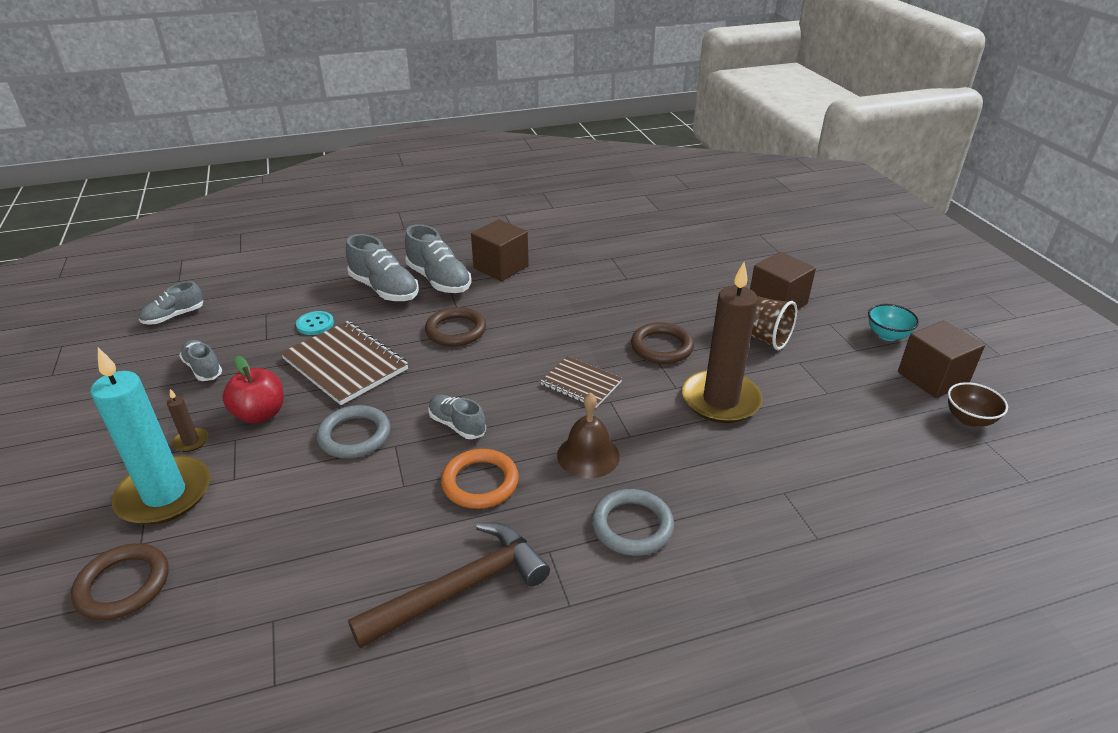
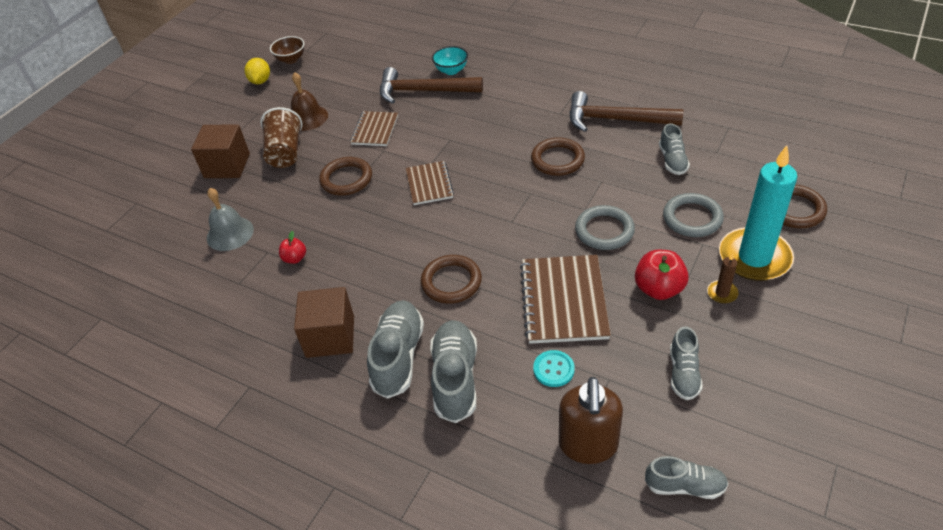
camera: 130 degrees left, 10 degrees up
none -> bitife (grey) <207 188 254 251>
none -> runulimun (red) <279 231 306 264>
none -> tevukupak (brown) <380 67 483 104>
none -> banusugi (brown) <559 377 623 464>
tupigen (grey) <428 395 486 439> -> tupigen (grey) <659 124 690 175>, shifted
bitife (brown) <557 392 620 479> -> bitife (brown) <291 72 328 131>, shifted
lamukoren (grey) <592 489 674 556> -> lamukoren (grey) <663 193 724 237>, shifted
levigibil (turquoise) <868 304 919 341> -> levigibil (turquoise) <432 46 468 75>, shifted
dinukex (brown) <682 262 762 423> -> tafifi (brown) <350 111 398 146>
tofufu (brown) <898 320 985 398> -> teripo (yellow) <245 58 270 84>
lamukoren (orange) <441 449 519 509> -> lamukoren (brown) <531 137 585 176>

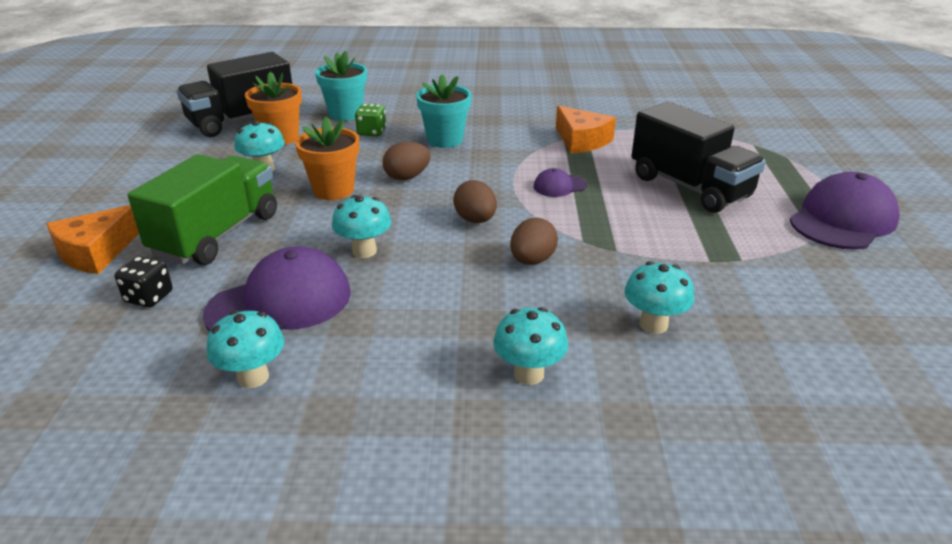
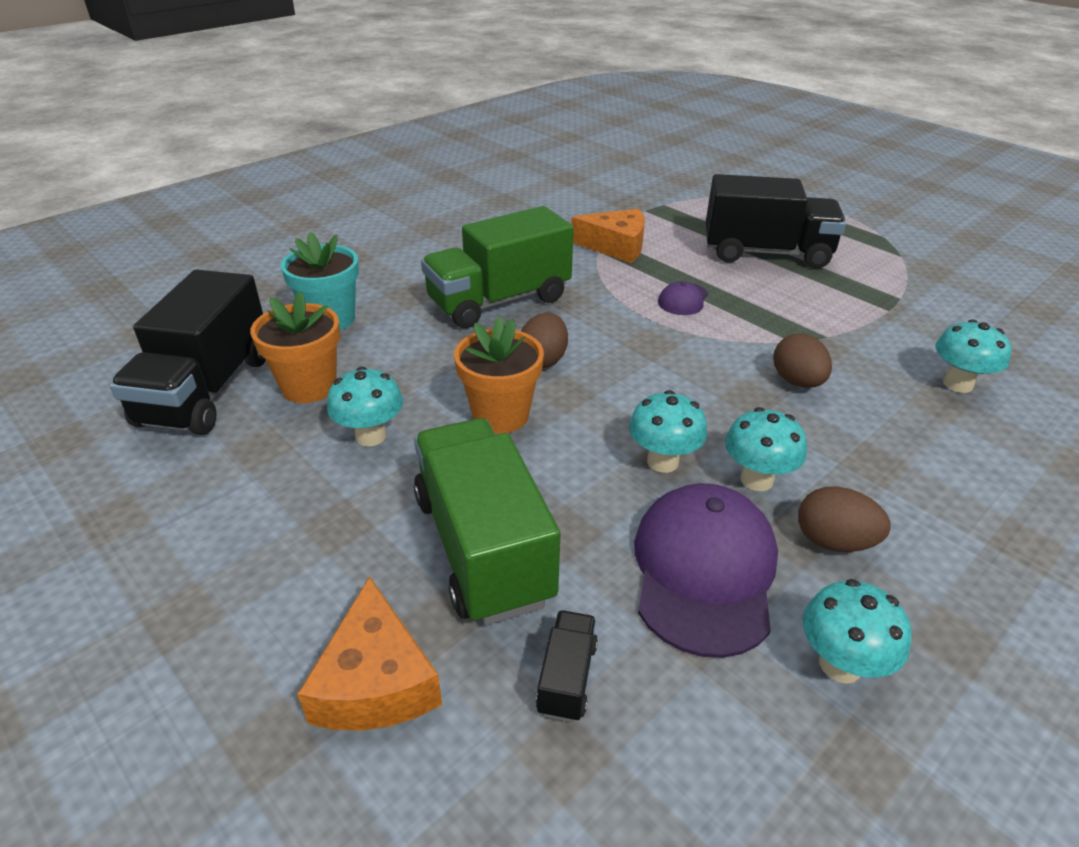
camera: 45 degrees left, 5 degrees up
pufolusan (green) <355 104 386 136> -> none
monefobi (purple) <790 172 900 250> -> none
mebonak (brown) <453 180 497 223> -> mebonak (brown) <798 486 891 552>, shifted
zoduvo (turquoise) <493 307 568 385> -> zoduvo (turquoise) <725 407 807 491>, shifted
pufolusan (black) <115 256 173 308> -> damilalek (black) <536 610 598 722>
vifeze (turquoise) <416 74 472 148> -> damilalek (green) <421 206 574 328>

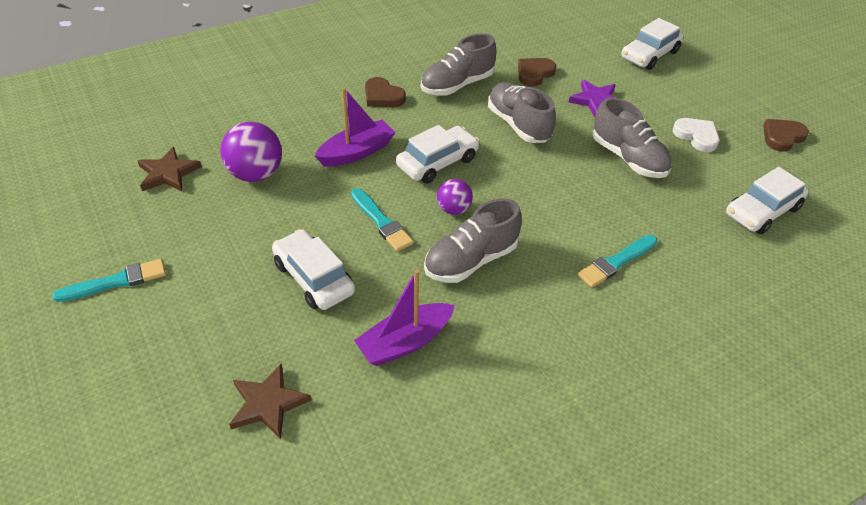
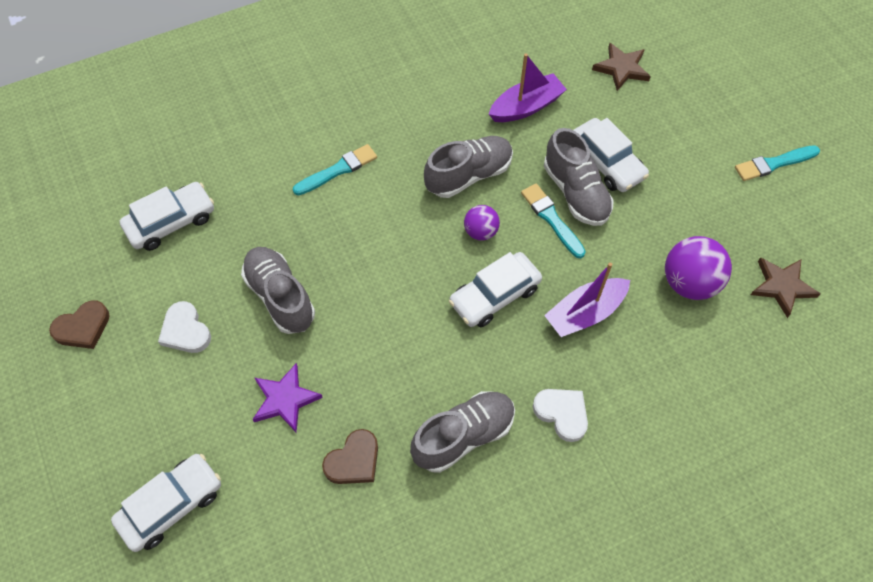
camera: 175 degrees left, 15 degrees up
tupigen (grey) <488 82 556 143> -> tupigen (grey) <544 128 614 226>, shifted
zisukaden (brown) <365 77 406 107> -> zisukaden (white) <533 389 588 442>

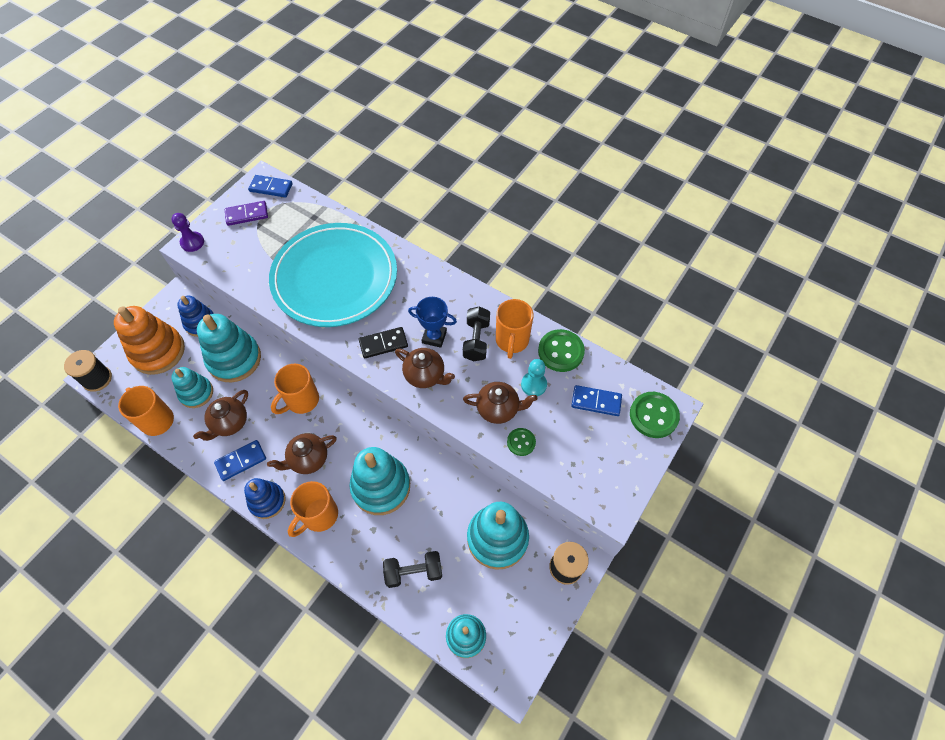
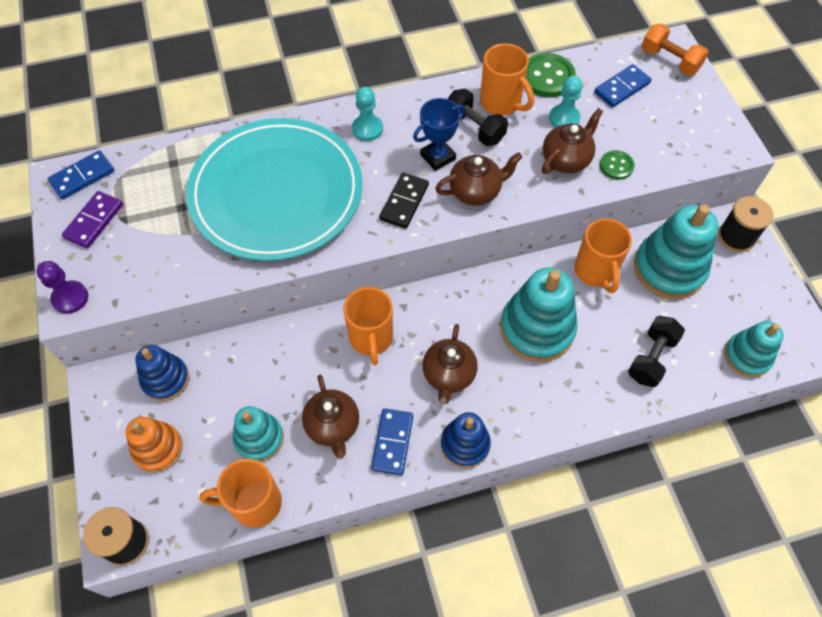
camera: 50 degrees left, 0 degrees up
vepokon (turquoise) <197 314 261 382> -> none
none -> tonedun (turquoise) <352 87 383 141>
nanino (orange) <288 481 338 537> -> nanino (orange) <574 219 632 293>, shifted
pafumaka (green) <630 392 680 438> -> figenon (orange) <641 24 709 76>
vepokon (orange) <114 306 185 375> -> vepokon (orange) <126 416 183 473>, x0.61

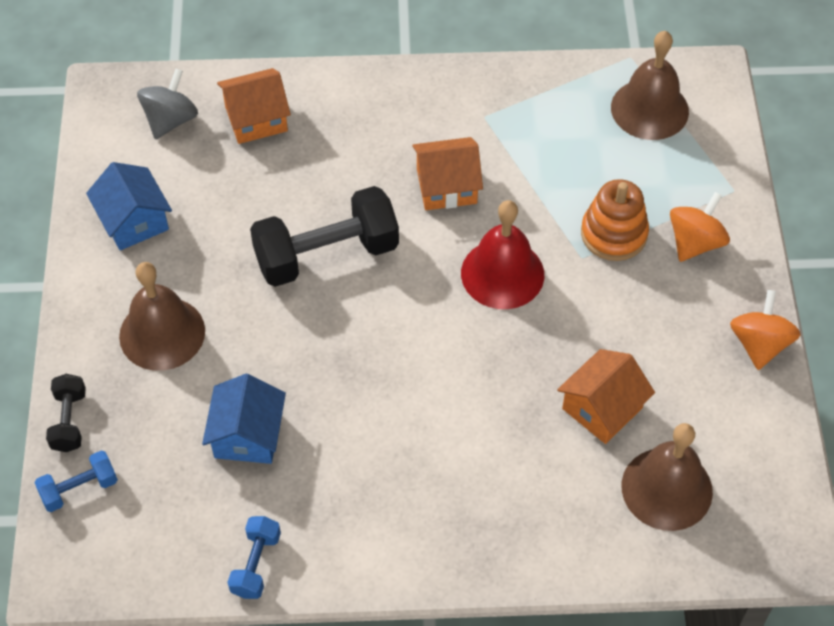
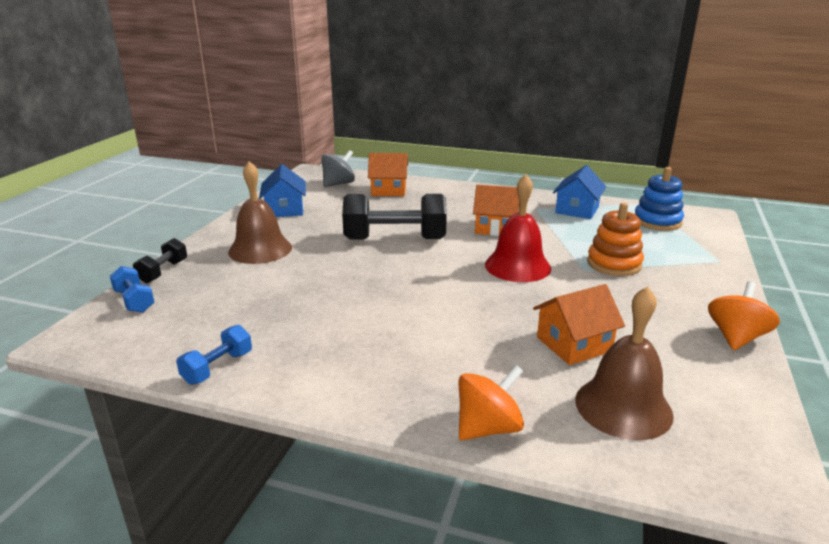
camera: 20 degrees right, 30 degrees down
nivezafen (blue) <202 374 286 464> -> nivezafen (blue) <553 165 606 219>, shifted
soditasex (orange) <670 192 730 262> -> soditasex (orange) <459 365 524 440>, shifted
bitife (brown) <611 31 689 140> -> vepokon (blue) <635 167 684 231>
figenon (blue) <34 450 118 512> -> figenon (blue) <110 266 155 313>, 60 degrees clockwise

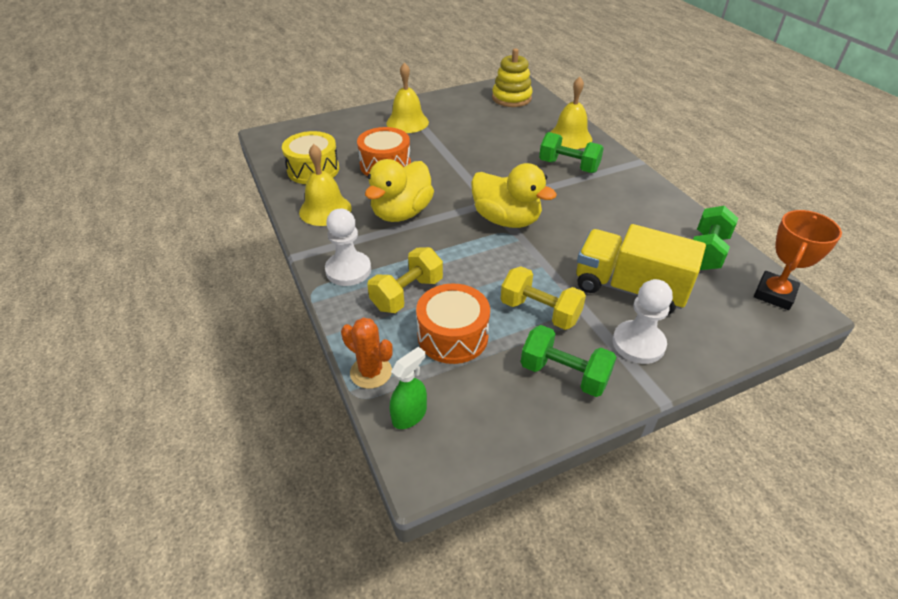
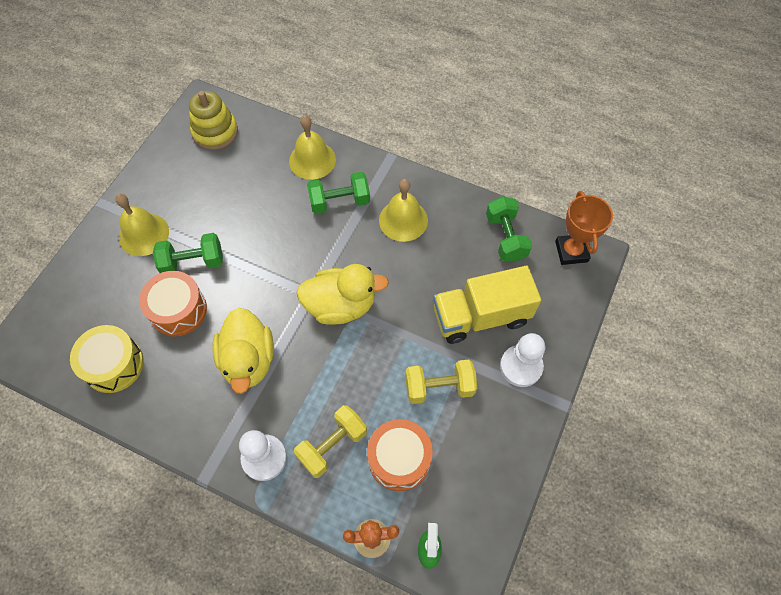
camera: 40 degrees left, 20 degrees up
bitife (yellow) <299 144 352 226> -> bitife (yellow) <379 179 428 242>, shifted
figenon (green) <521 325 617 397> -> figenon (green) <153 233 223 273>, shifted
figenon (yellow) <367 247 443 313> -> figenon (yellow) <294 405 367 478>, 45 degrees clockwise

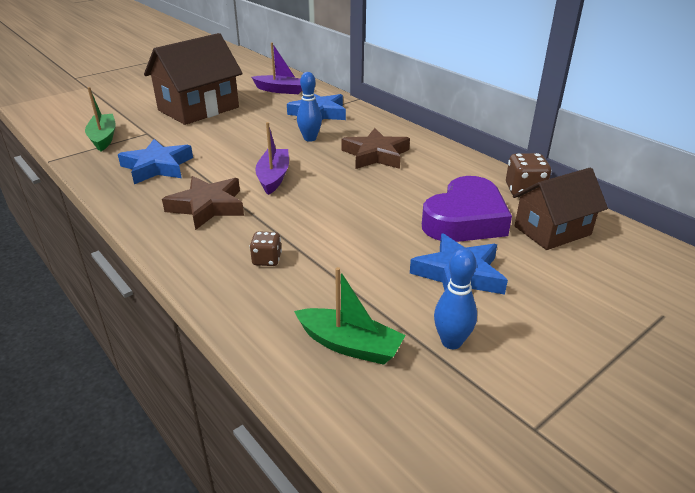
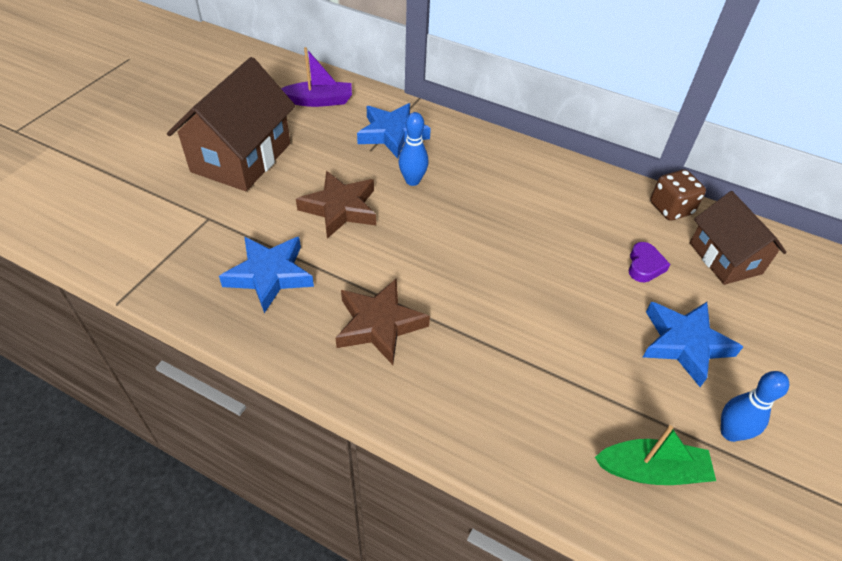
camera: 25 degrees left, 15 degrees up
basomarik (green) <85 87 116 152> -> none
pufolusan (brown) <250 231 282 266> -> none
basomarik (purple) <255 122 289 195> -> none
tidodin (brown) <342 128 410 169> -> tidodin (brown) <296 171 376 239>, shifted
nivezafen (brown) <513 167 608 250> -> nivezafen (brown) <690 191 787 285>, 60 degrees counterclockwise
zisukaden (purple) <422 176 512 242> -> zisukaden (purple) <628 242 670 282>, x0.45

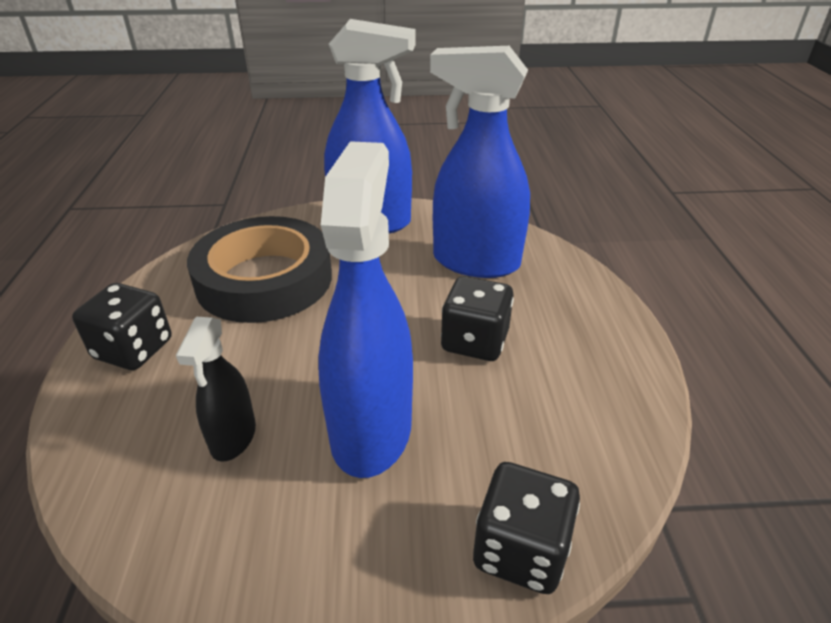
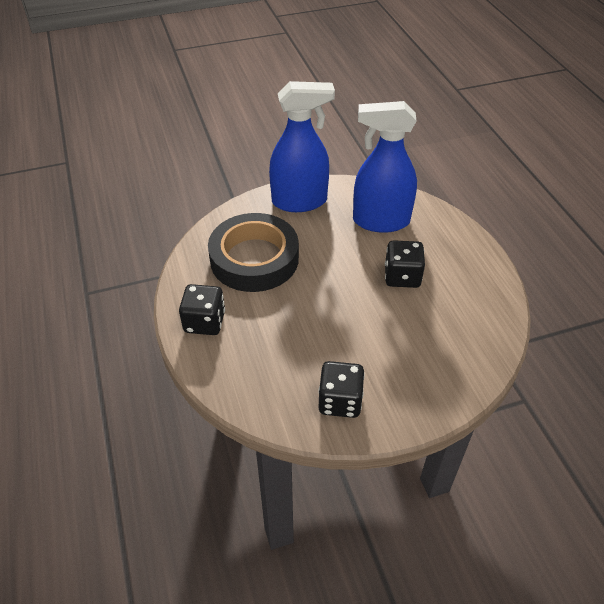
camera: 15 degrees left, 10 degrees up
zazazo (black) <176 317 256 462> -> none
zazazo (blue) <318 141 413 478> -> none
pufolusan (black) <473 462 580 594> -> pufolusan (black) <318 361 365 418>, shifted

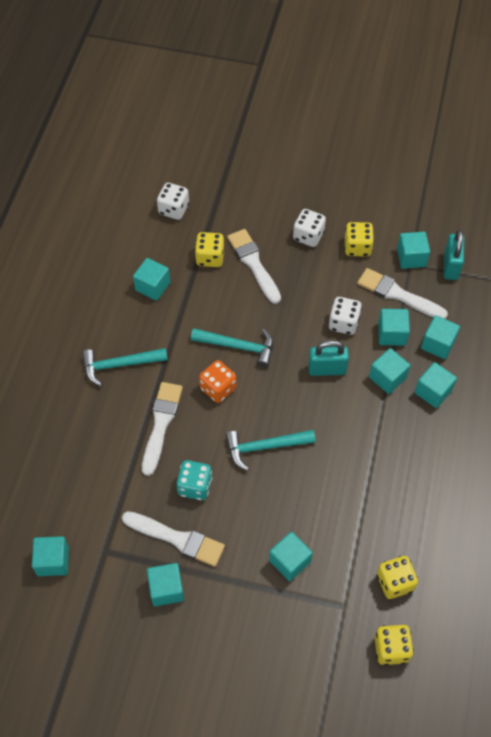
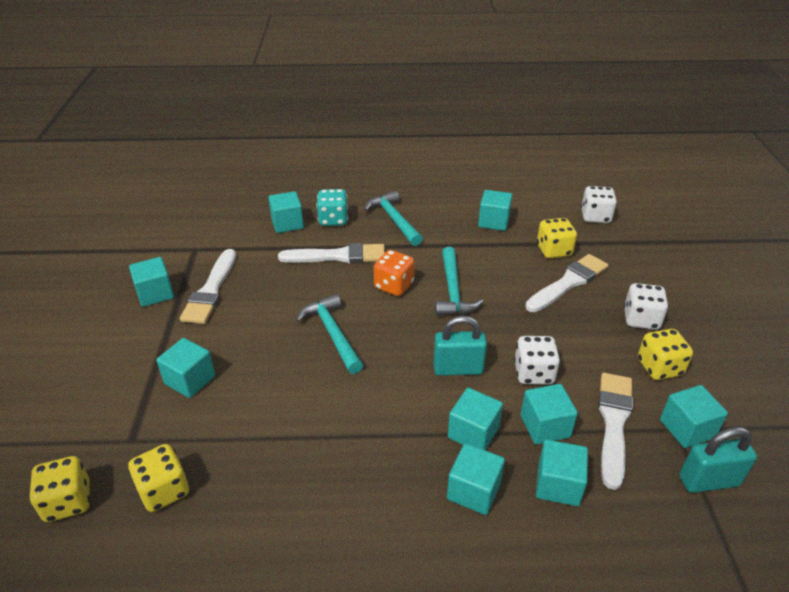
camera: 75 degrees right, 20 degrees down
tofufu (turquoise) <32 536 69 576> -> tofufu (turquoise) <268 191 304 233>, shifted
pufolusan (turquoise) <177 460 212 500> -> pufolusan (turquoise) <316 189 348 226>, shifted
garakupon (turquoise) <308 340 349 376> -> garakupon (turquoise) <433 316 487 376>, 75 degrees counterclockwise

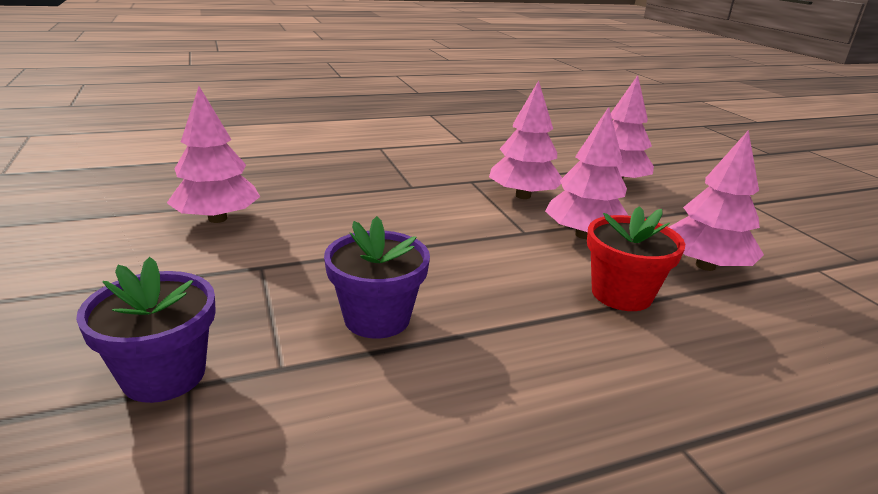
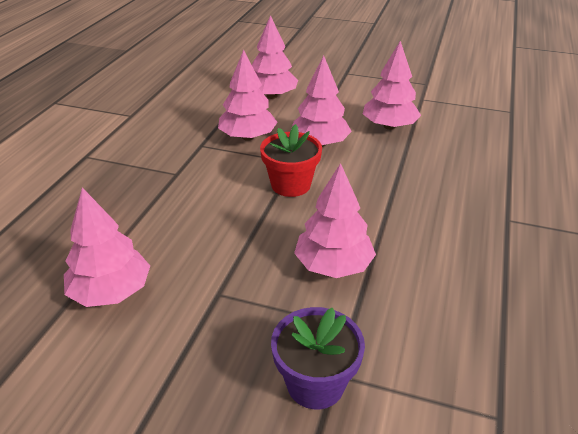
camera: 50 degrees left, 10 degrees up
vifeze (red) <587 206 685 311> -> vifeze (red) <260 124 322 197>, shifted
vifeze (purple) <324 216 430 339> -> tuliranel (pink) <294 163 376 278>

